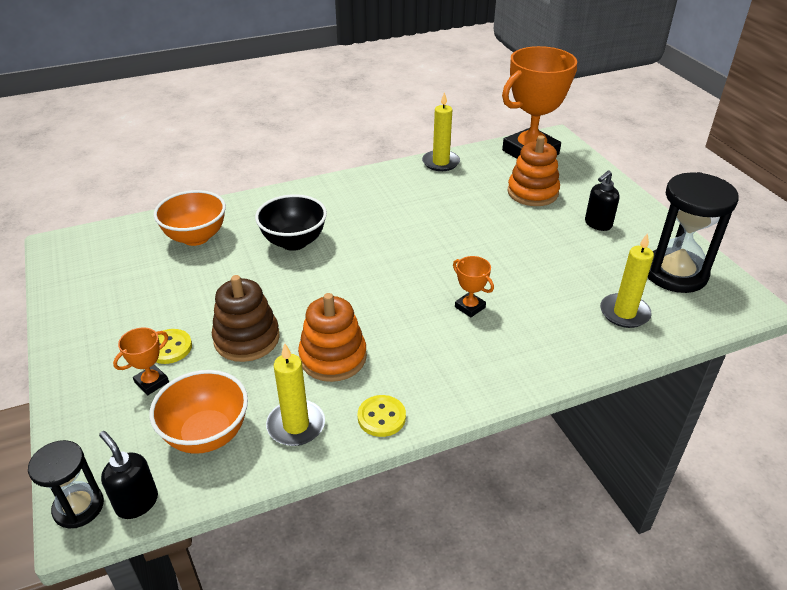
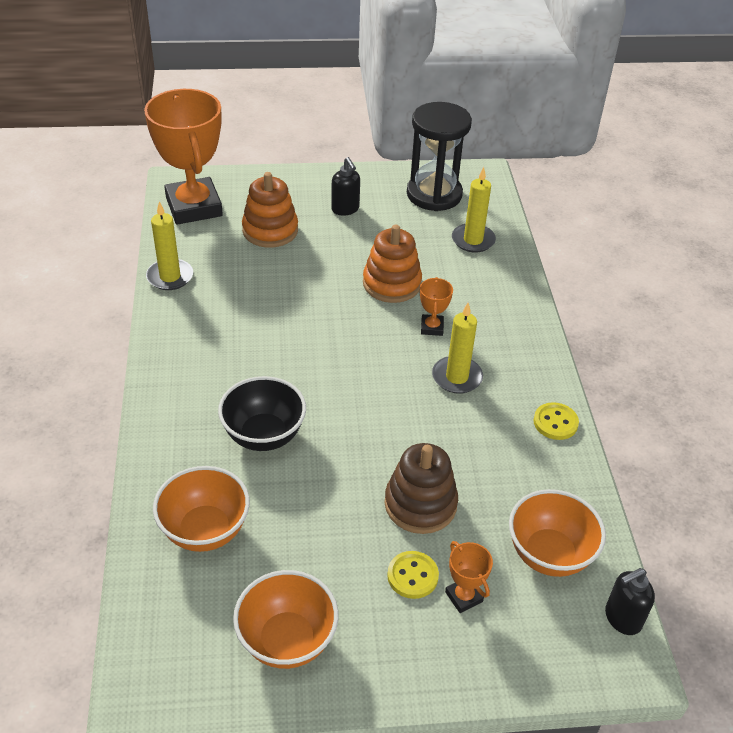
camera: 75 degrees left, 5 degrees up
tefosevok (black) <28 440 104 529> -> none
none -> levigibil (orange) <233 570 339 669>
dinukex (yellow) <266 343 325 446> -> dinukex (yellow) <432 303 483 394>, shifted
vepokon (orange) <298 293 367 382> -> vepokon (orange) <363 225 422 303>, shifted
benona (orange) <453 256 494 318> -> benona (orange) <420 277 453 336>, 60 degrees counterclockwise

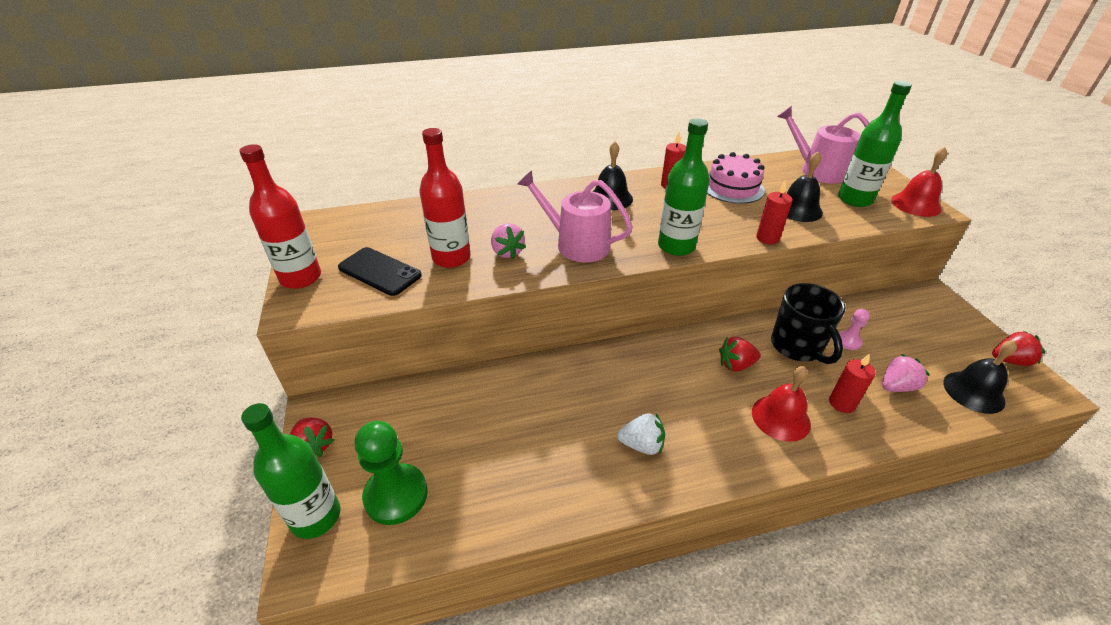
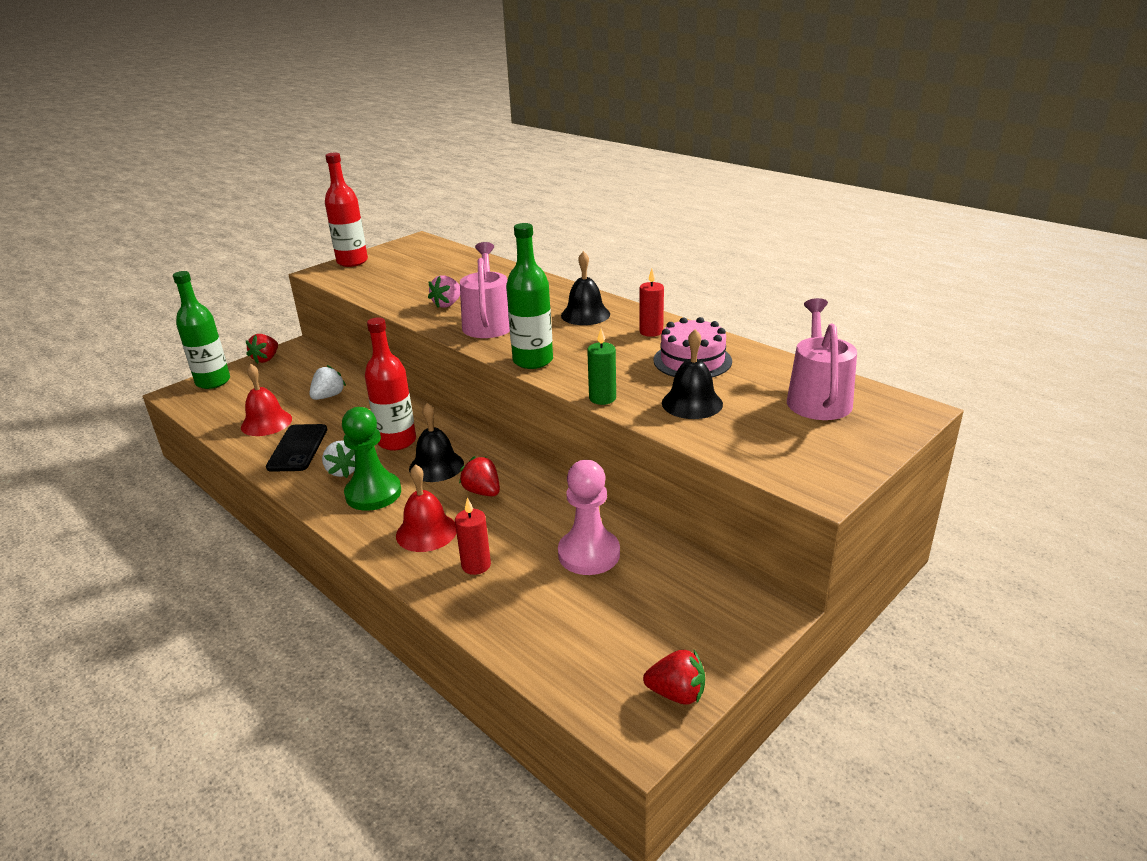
camera: 60 degrees right, 10 degrees down
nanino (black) <771 283 845 364> -> none
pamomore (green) <838 81 912 207> -> none
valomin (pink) <882 354 930 392> -> none
none -> valomin (white) <309 365 346 400>
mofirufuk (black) <338 247 422 296> -> mofirufuk (black) <266 424 327 472>, shifted
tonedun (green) <355 421 428 525> -> tonedun (green) <342 407 401 511>, shifted
pamomore (red) <419 128 471 268> -> pamomore (red) <365 317 416 451>, shifted
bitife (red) <891 147 947 217> -> bitife (red) <241 364 292 436>, shifted
bitife (black) <943 340 1017 414> -> bitife (black) <409 403 464 482>, shifted
dinukex (red) <756 180 793 244> -> dinukex (green) <587 328 616 405>
valomin (red) <992 331 1045 366> -> valomin (red) <643 650 705 705>, 45 degrees counterclockwise
tonedun (pink) <839 309 870 350> -> tonedun (pink) <558 460 620 575>, x2.03

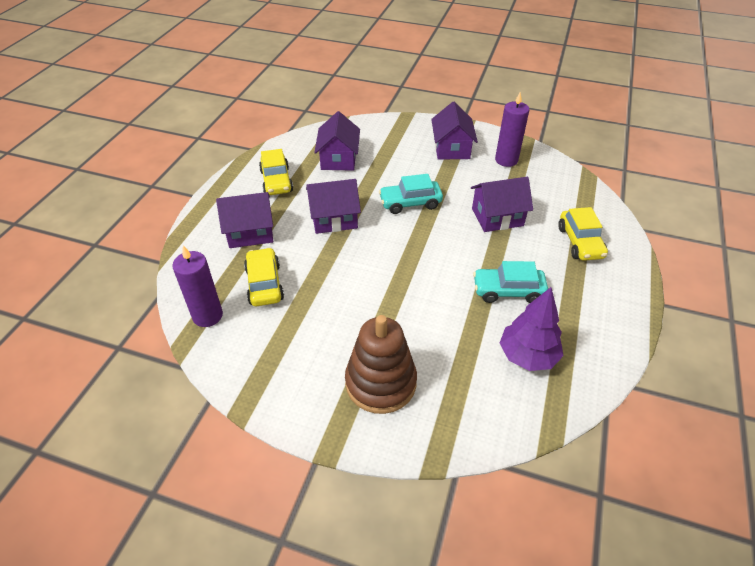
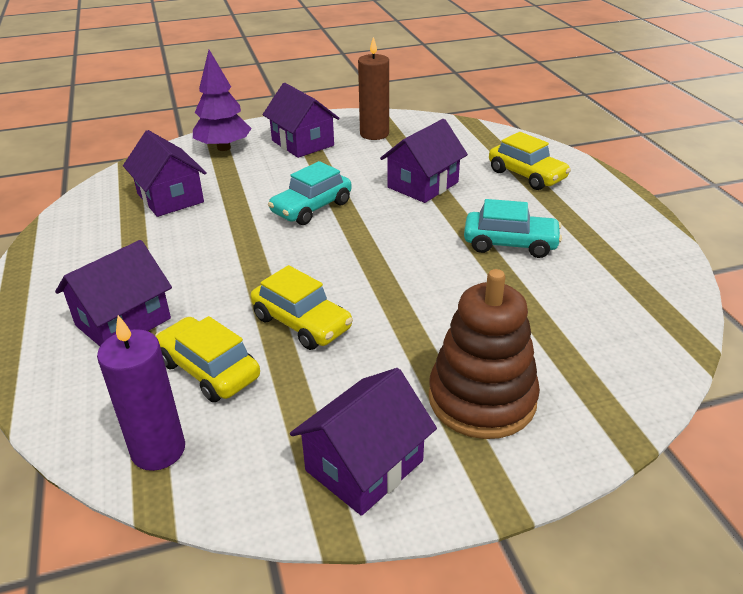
camera: 35 degrees left, 10 degrees down
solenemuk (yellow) <259 149 293 195> -> solenemuk (yellow) <251 265 353 350>, shifted
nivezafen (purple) <306 179 361 234> -> nivezafen (purple) <290 368 437 516>, shifted
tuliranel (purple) <500 287 564 371> -> tuliranel (purple) <193 50 252 151>, shifted
dinukex (purple) <495 92 529 167> -> dinukex (brown) <358 37 389 140>
solenemuk (turquoise) <473 261 548 303> -> solenemuk (turquoise) <464 199 562 258>, 135 degrees counterclockwise

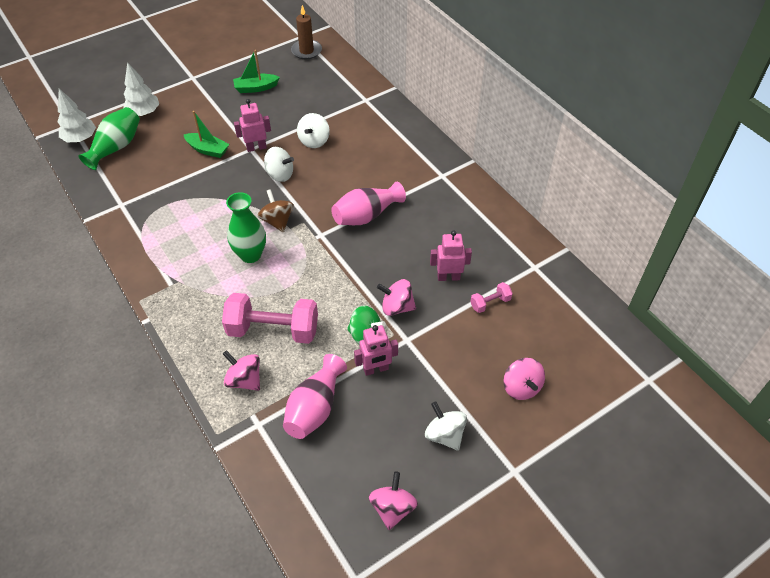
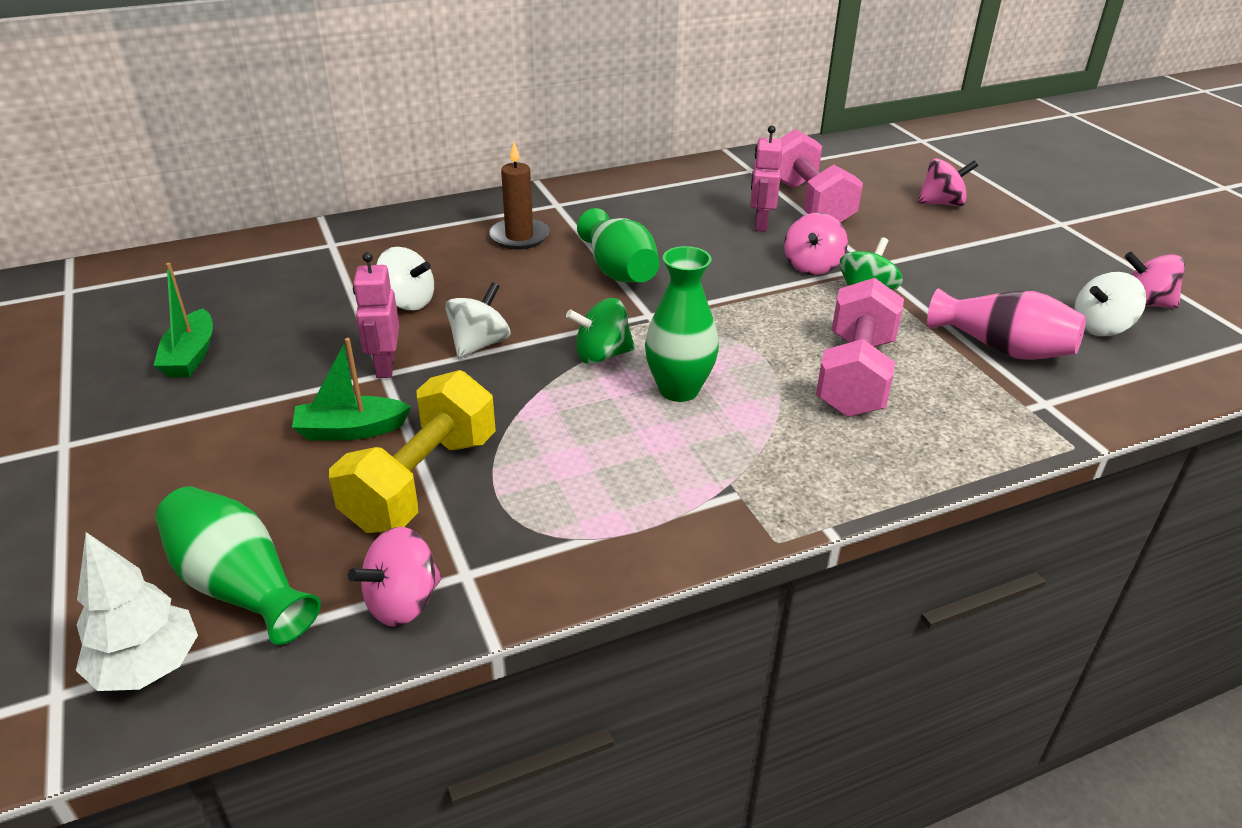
camera: 80 degrees left, 15 degrees down
tuliranel (white) <123 62 159 116> -> none
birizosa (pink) <354 325 398 376> -> none
none -> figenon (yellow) <329 370 496 533>
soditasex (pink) <223 350 260 391> -> soditasex (pink) <348 527 442 627>, shifted
dinukex (brown) <291 5 322 59> -> dinukex (brown) <489 142 549 249>, shifted
soditasex (white) <425 401 467 451> -> soditasex (white) <1074 272 1146 336>, shifted
soditasex (brown) <258 189 294 232> -> soditasex (green) <566 298 635 364>
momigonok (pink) <331 182 406 225> -> momigonok (green) <577 208 659 283>
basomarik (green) <184 111 229 158> -> basomarik (green) <292 338 411 441>, 135 degrees counterclockwise
figenon (pink) <470 282 513 313> -> figenon (pink) <780 129 863 222>, x2.16

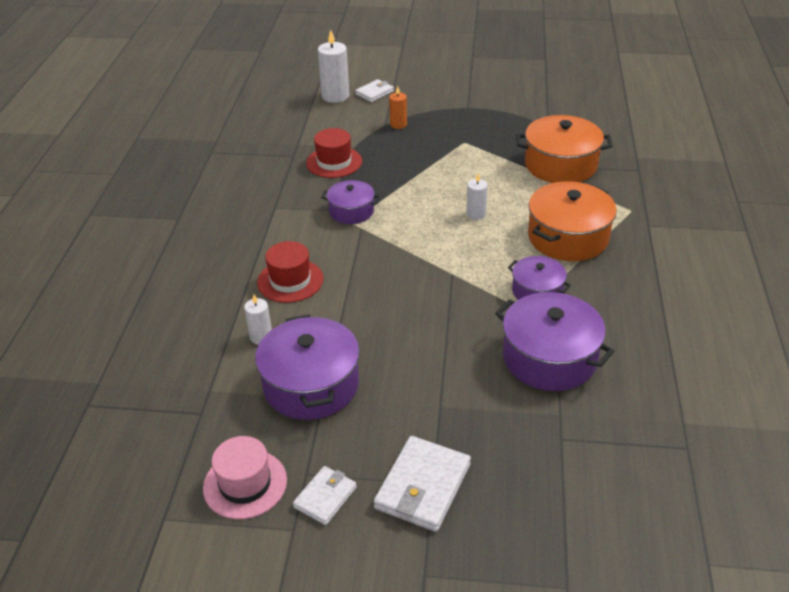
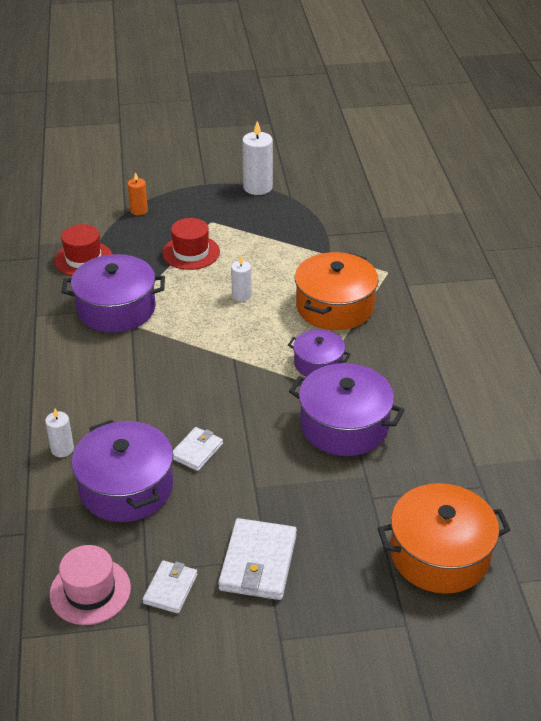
camera: 15 degrees left, 0 degrees up
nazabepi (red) <257 241 323 303> -> nazabepi (red) <162 218 220 270>, shifted
dinukex (white) <318 30 349 103> -> dinukex (white) <242 121 273 195>, shifted
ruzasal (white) <355 79 394 102> -> ruzasal (white) <173 427 223 471>, shifted
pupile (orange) <516 115 613 183> -> pupile (orange) <378 483 510 594>, shifted
pupile (purple) <321 180 380 224> -> pupile (purple) <62 254 165 333>, x1.70

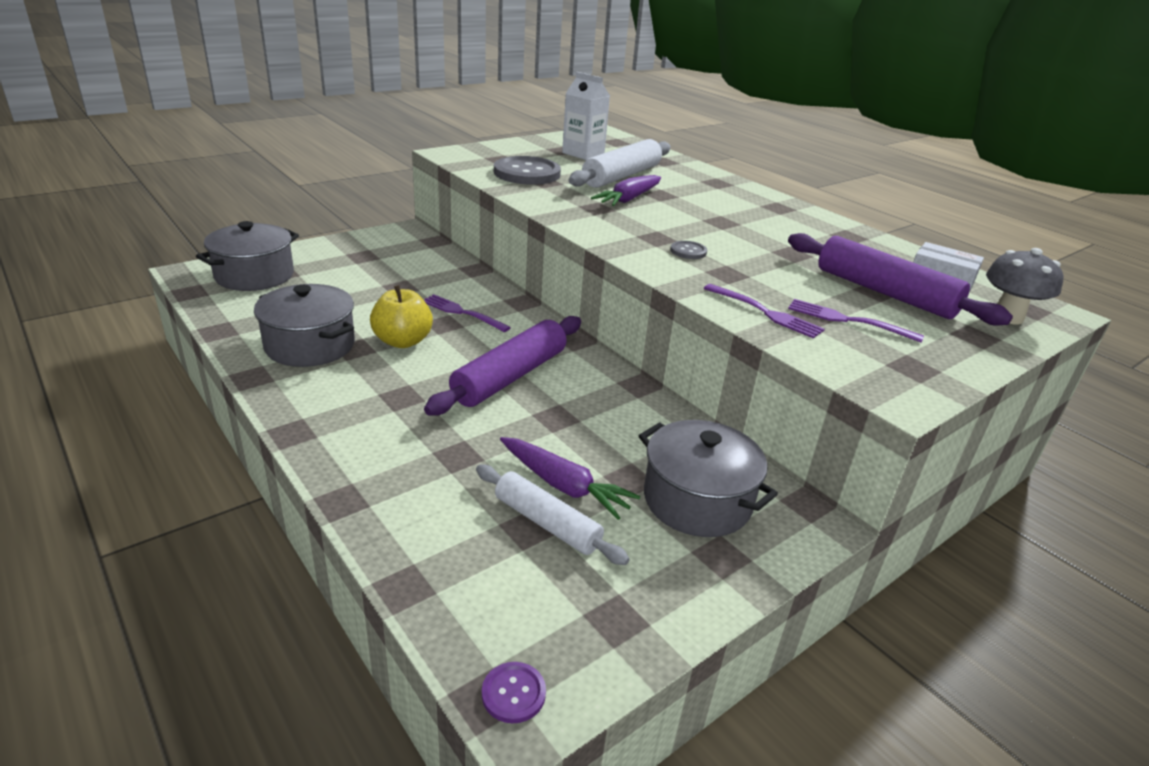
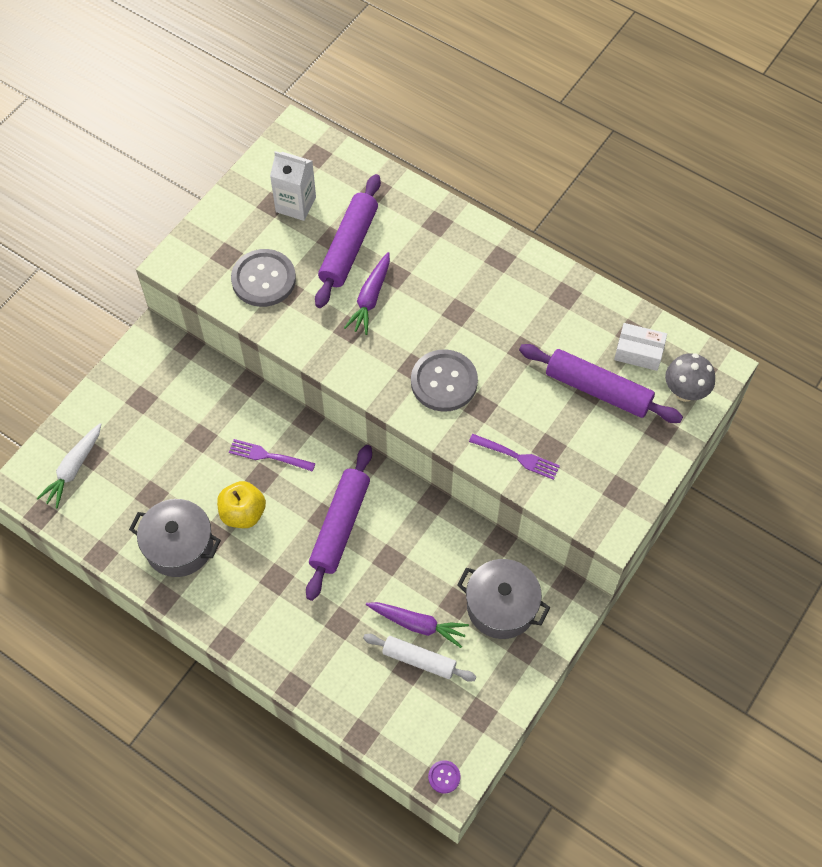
camera: 15 degrees left, 30 degrees up
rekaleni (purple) <788 299 924 343> -> none
pupile (grey) <196 221 299 291> -> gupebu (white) <36 423 102 509>
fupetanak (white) <568 139 670 188> -> fupetanak (purple) <315 174 381 308>
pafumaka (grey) <670 241 707 259> -> pafumaka (grey) <411 349 478 412>, x2.25

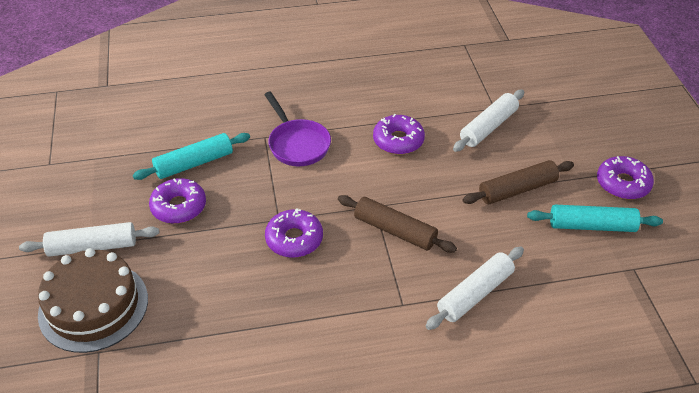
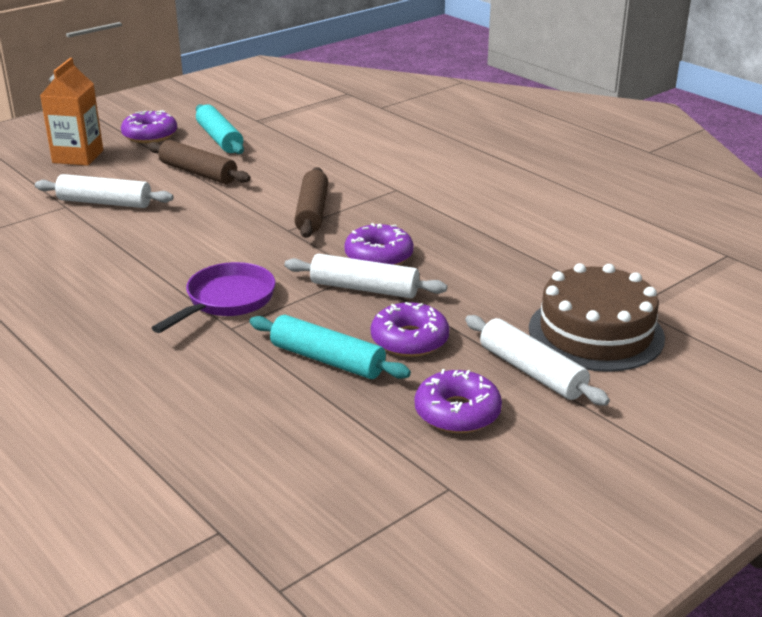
camera: 120 degrees left, 15 degrees down
none -> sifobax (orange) <40 58 103 166>
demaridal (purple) <373 114 425 155> -> demaridal (purple) <415 369 502 433>, shifted
fupetanak (white) <426 247 524 330> -> fupetanak (white) <284 254 447 298>, shifted

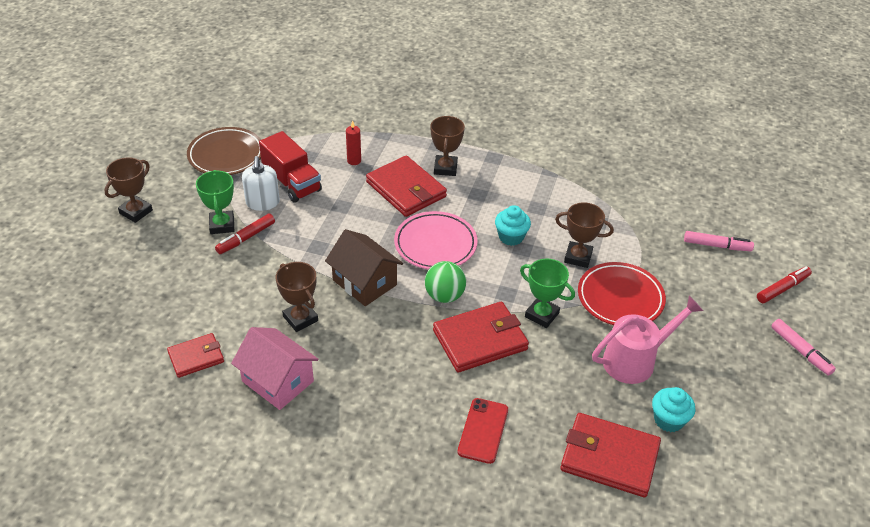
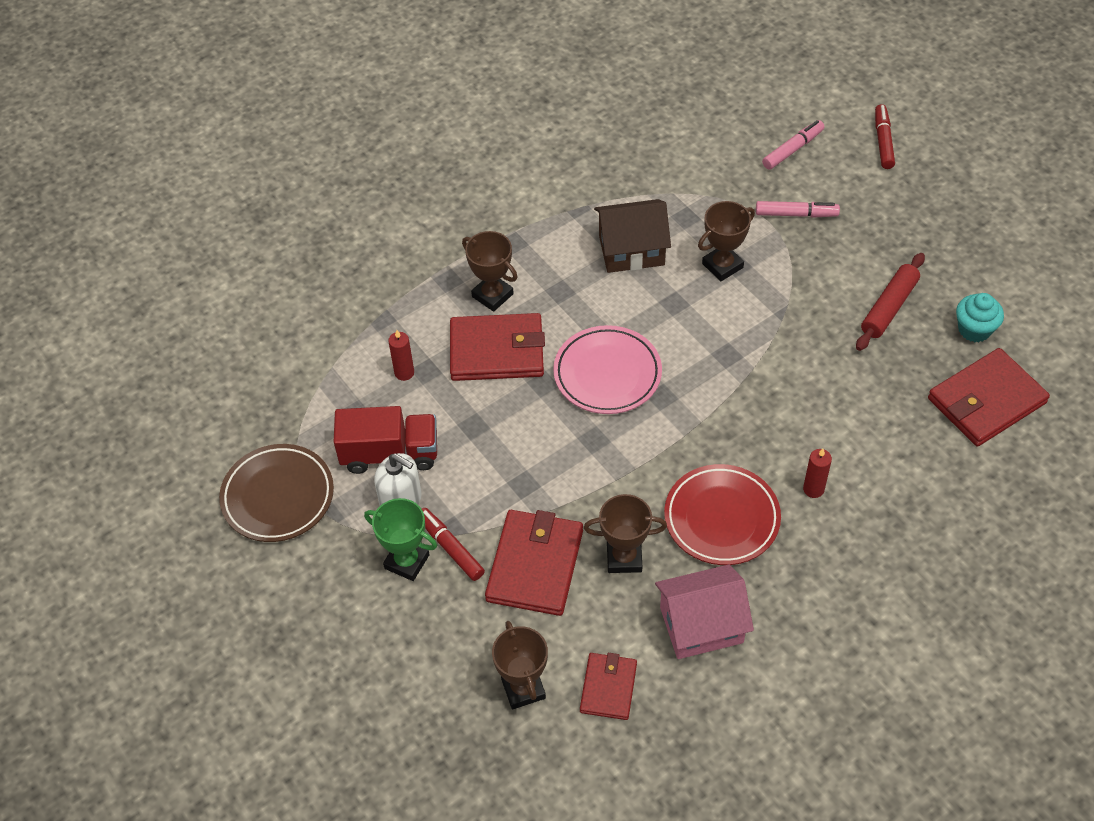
camera: 50 degrees left, 10 degrees up
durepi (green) <425 261 466 303> -> none
mofirufuk (red) <457 398 508 464> -> none
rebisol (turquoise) <495 205 531 246> -> none
benona (green) <520 259 575 328> -> none
none -> dinukex (red) <803 448 832 498>
benona (brown) <104 157 153 223> -> benona (brown) <492 621 548 709>, shifted
nivezafen (brown) <325 229 403 306> -> nivezafen (brown) <594 199 671 273>, shifted
ruzasal (red) <433 301 529 373> -> ruzasal (red) <485 510 583 616>, shifted
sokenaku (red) <578 262 666 325> -> sokenaku (red) <664 464 781 565>, shifted
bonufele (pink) <771 319 836 376> -> bonufele (pink) <756 201 840 218>, shifted
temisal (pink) <592 296 703 384> -> fupetanak (red) <856 253 925 351>
bonufele (red) <215 214 275 254> -> bonufele (red) <422 508 485 581>, 150 degrees clockwise

